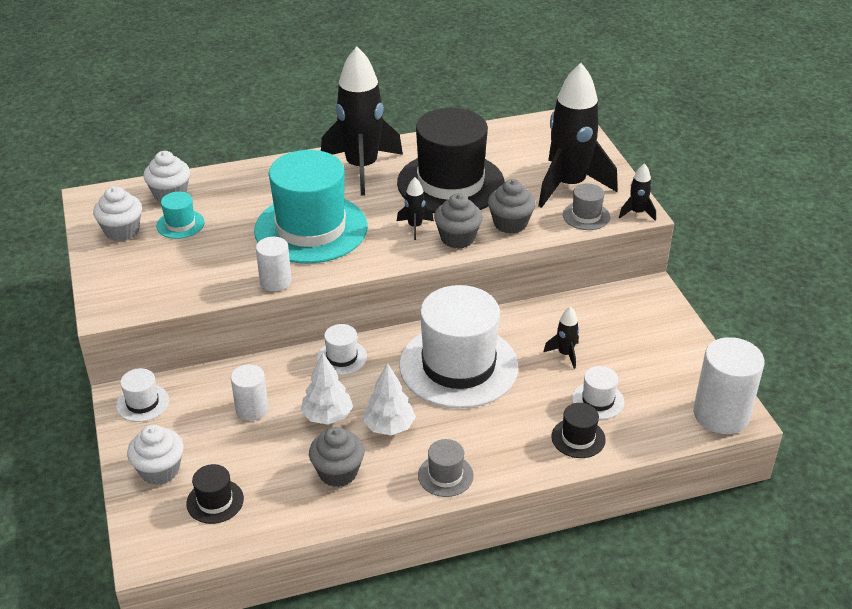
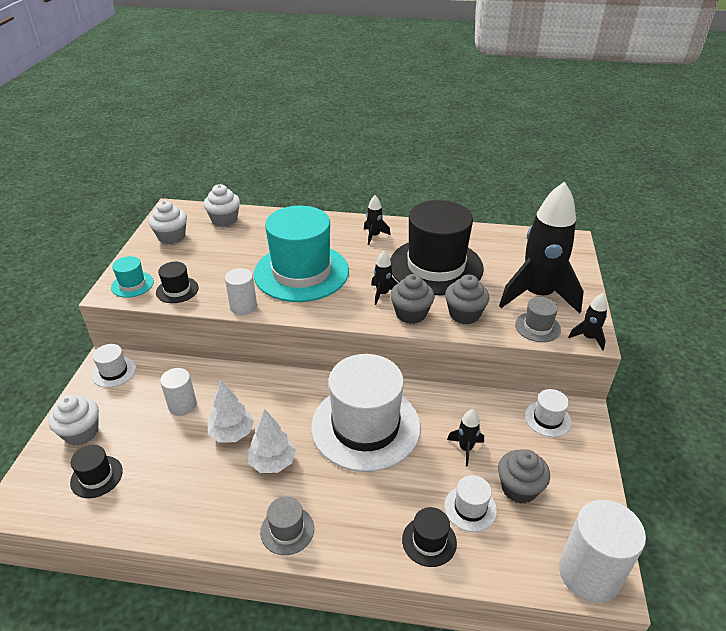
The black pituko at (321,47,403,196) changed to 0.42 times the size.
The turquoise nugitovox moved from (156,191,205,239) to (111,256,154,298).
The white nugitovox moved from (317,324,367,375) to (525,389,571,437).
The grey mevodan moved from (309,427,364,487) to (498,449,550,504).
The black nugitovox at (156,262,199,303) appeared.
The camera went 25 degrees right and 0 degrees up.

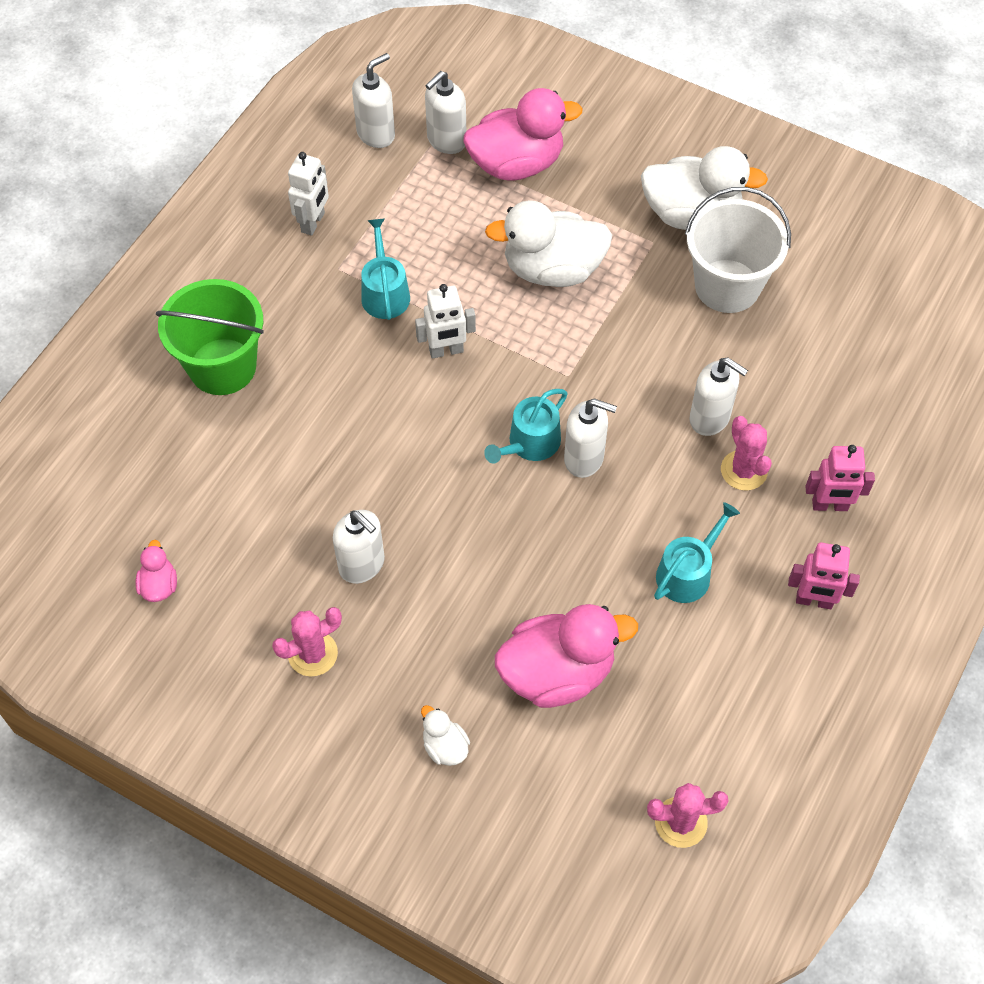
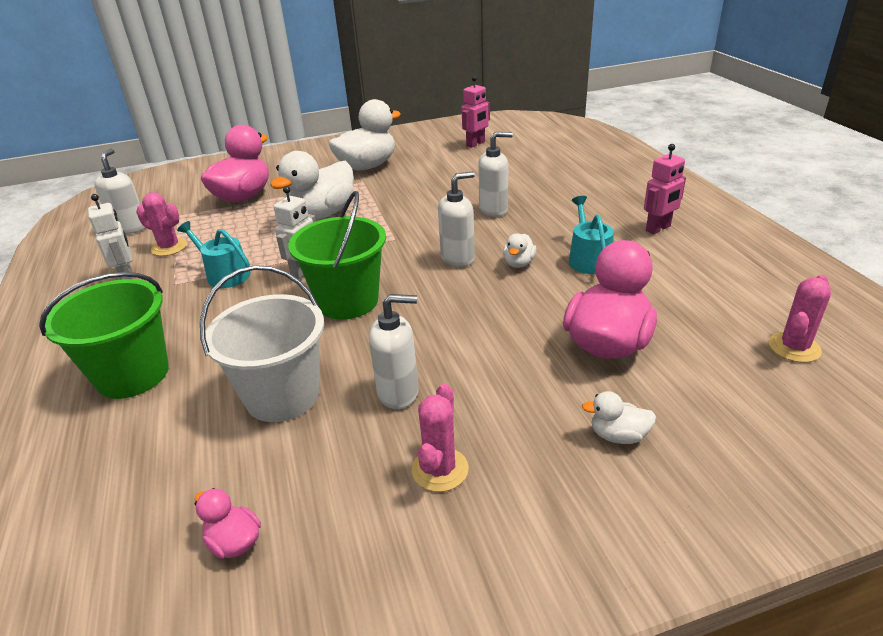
The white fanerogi at (425,71,466,154) disappeared.
The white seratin moved from (685,187,791,313) to (200,265,324,422).
The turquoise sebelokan at (484,389,568,463) disappeared.
The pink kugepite moved from (721,416,772,491) to (136,192,187,256).
The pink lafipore moved from (805,445,875,511) to (461,76,490,148).
The green seratin at (288,191,386,319) appeared.
The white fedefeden at (503,233,537,268) appeared.
The camera went 45 degrees left and 25 degrees down.

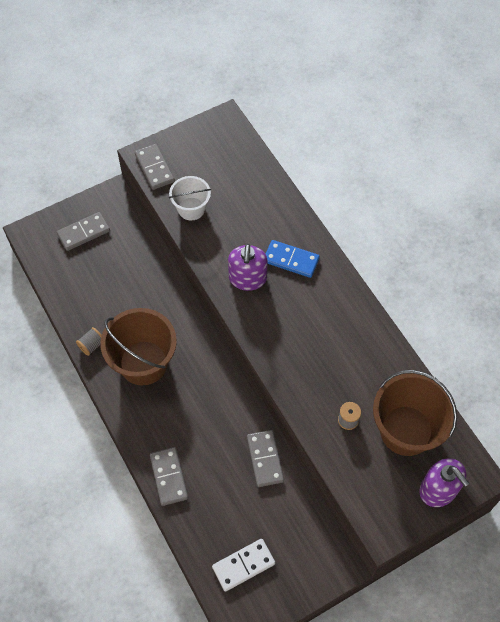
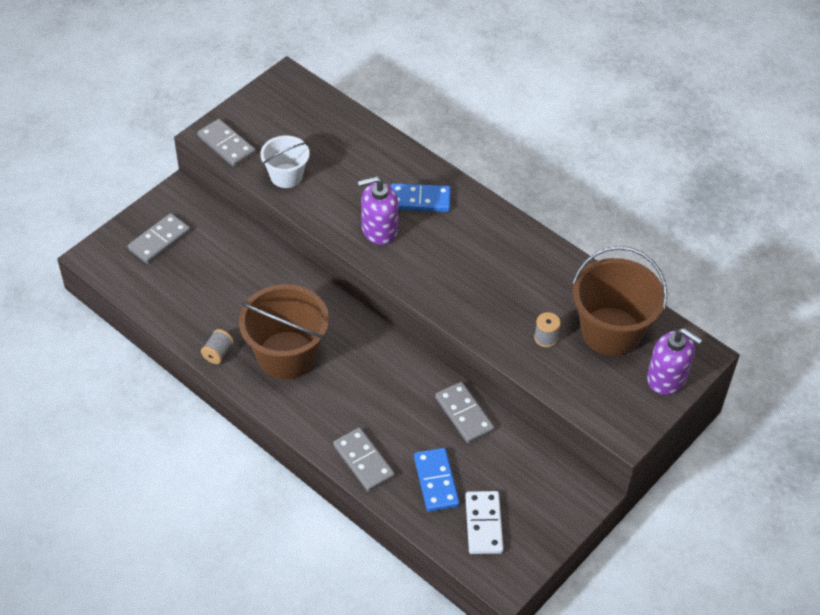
The purple fanerogi at (228,244,268,291) turned 90 degrees clockwise.
The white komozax at (212,539,275,592) turned 45 degrees counterclockwise.
The blue komozax at (414,448,460,512) appeared.
The camera went 20 degrees left and 10 degrees down.

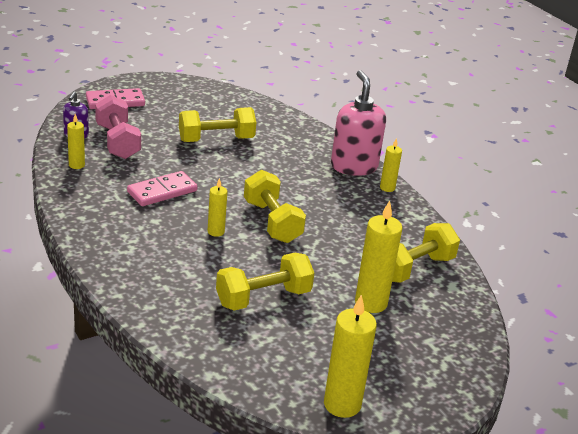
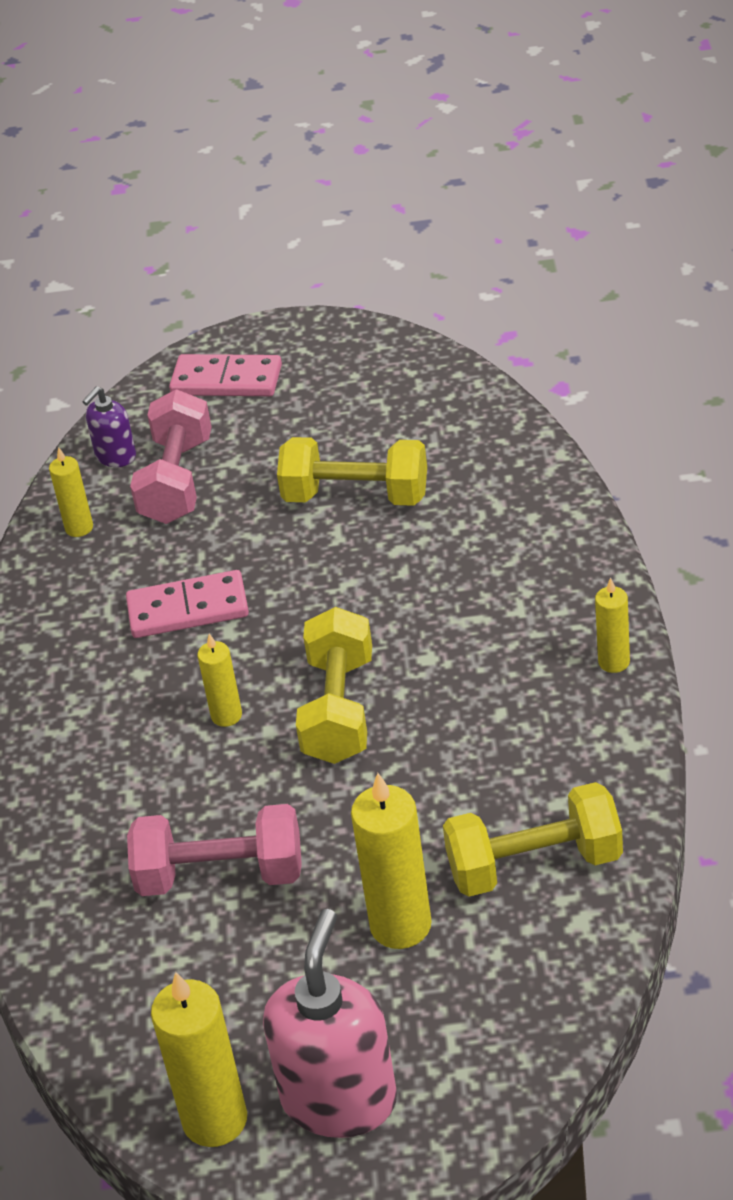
The pink fanerogi moved from (331,70,386,176) to (263,909,397,1138).
The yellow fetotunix at (216,253,314,311) became the pink fetotunix at (127,804,302,896).
The camera went 35 degrees right and 10 degrees up.

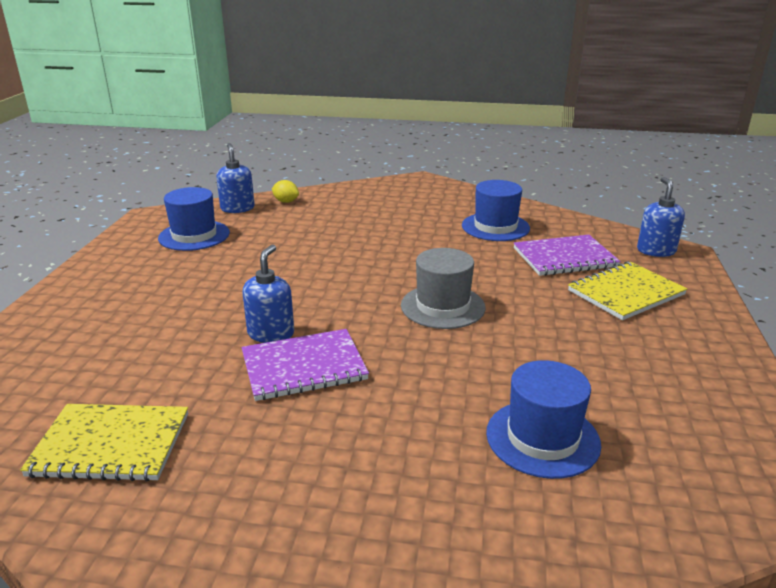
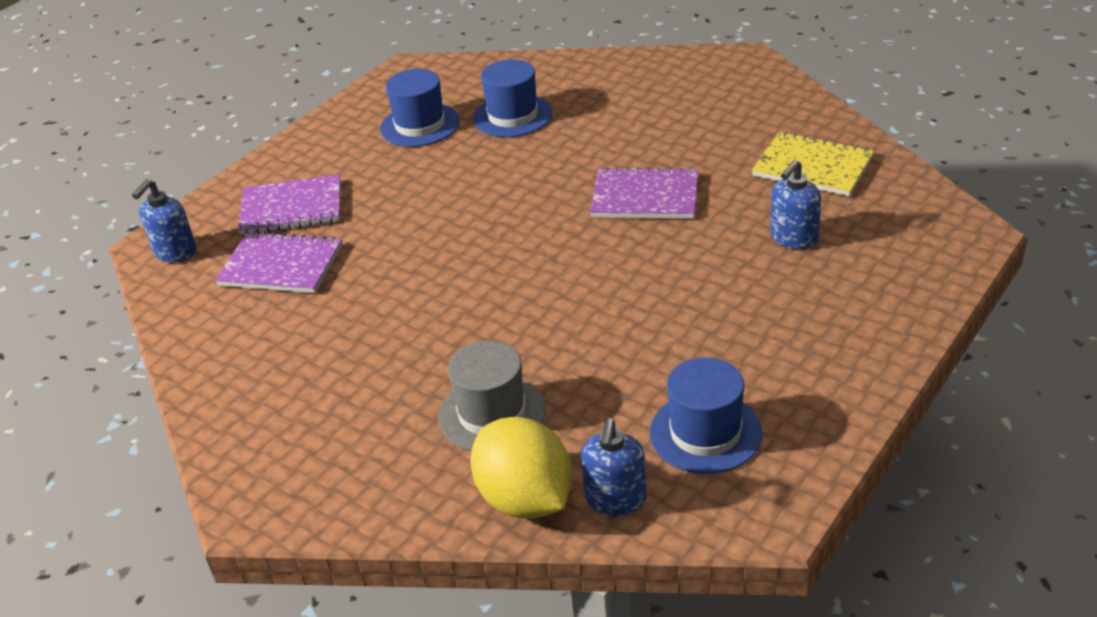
The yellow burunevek at (272,180,299,203) changed to 2.25 times the size.
The blue nugitovox moved from (462,180,530,241) to (380,69,460,147).
The blue fanerogi moved from (243,244,294,343) to (770,160,821,249).
The grey nugitovox moved from (401,248,486,329) to (438,341,546,451).
The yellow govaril at (568,261,687,320) became the purple govaril at (238,175,341,235).
The camera went 150 degrees left and 10 degrees up.

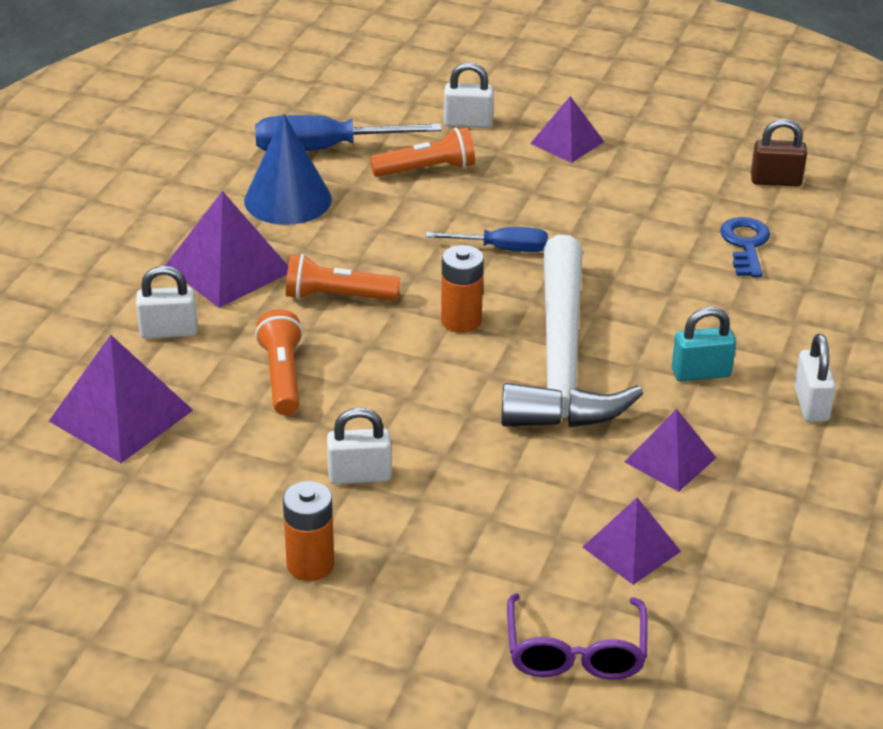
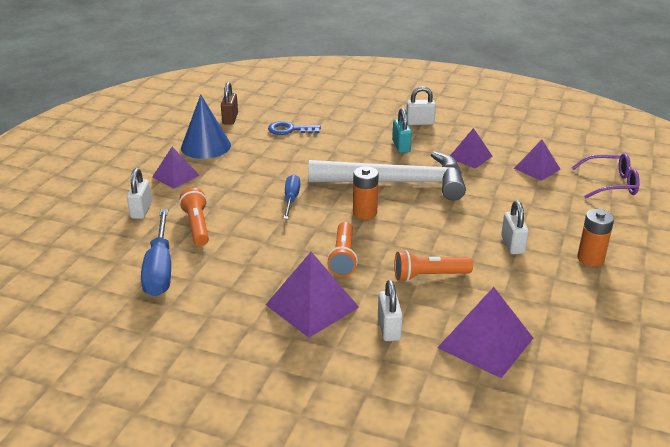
The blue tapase moved from (244,114,332,225) to (181,94,231,159).
The camera went 90 degrees left and 5 degrees down.

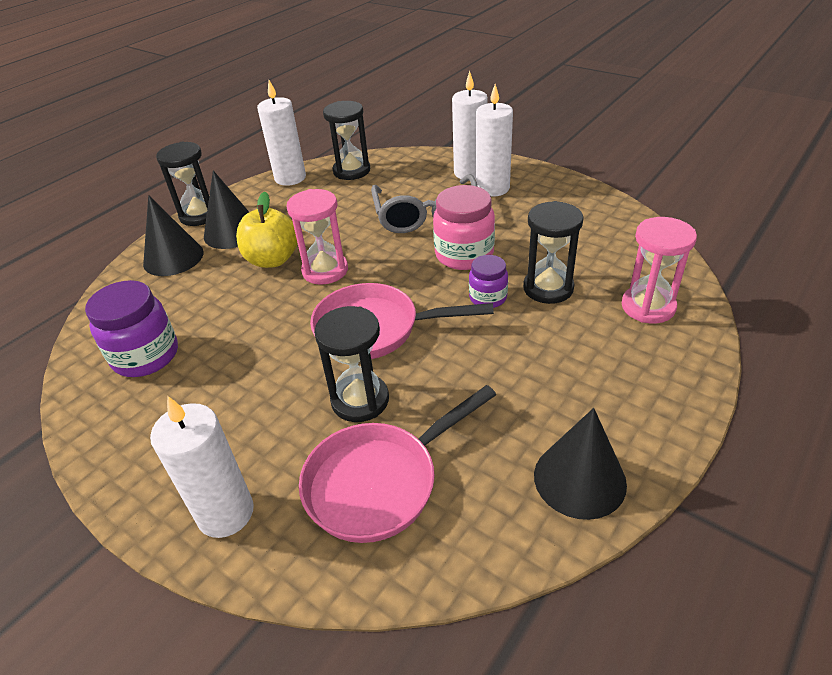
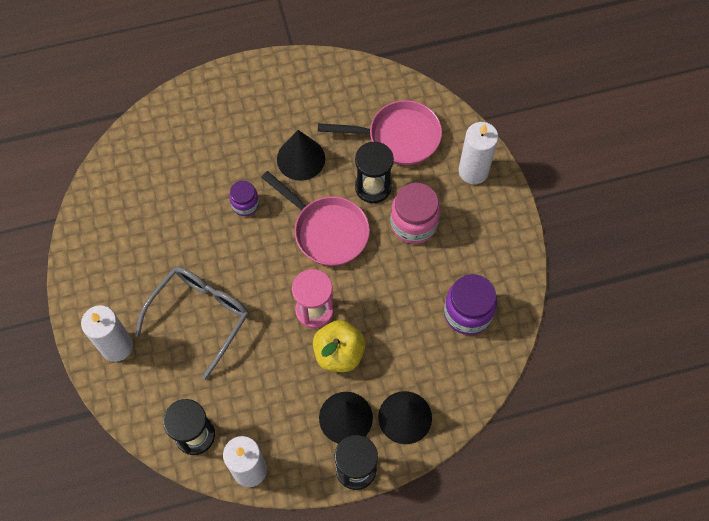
The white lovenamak at (476,84,513,197) disappeared.
The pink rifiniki moved from (433,185,495,270) to (390,183,440,244).
The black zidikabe at (523,201,584,304) disappeared.
The pink zidikabe at (622,217,697,323) disappeared.
The black tapase moved from (534,408,627,520) to (277,130,325,181).
The camera went 145 degrees left and 25 degrees up.

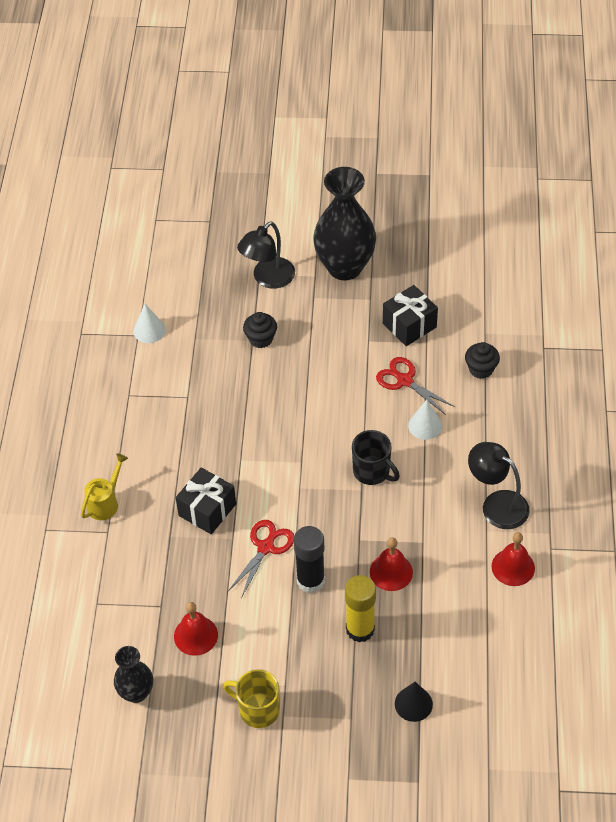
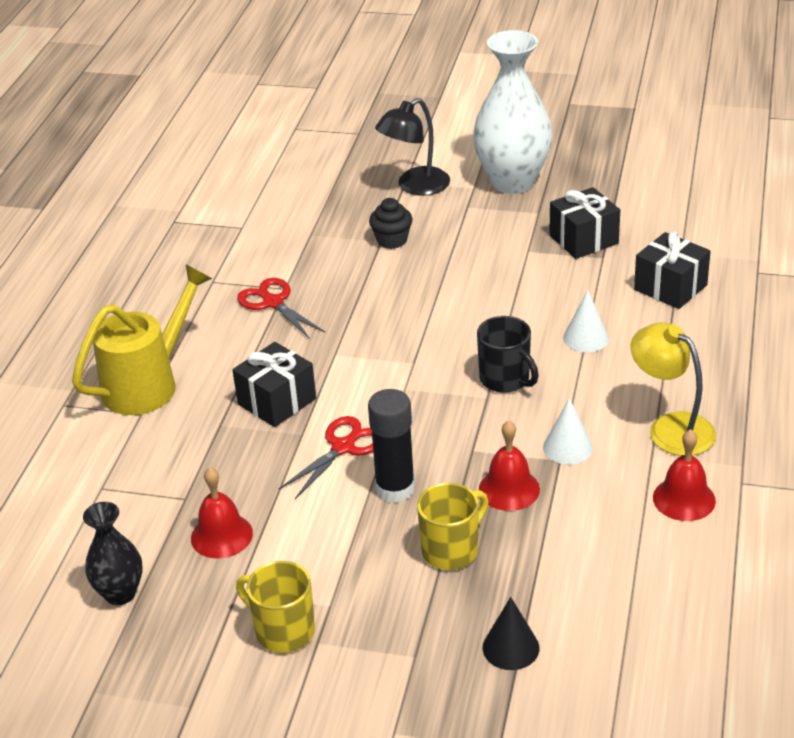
The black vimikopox at (313,167,376,281) became the white vimikopox at (473,30,552,194).
The white tapase moved from (133,304,166,343) to (543,398,593,464).
The black mevodan at (465,342,500,379) was replaced by the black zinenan at (634,231,711,309).
The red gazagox moved from (376,357,455,415) to (237,278,325,339).
The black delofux at (468,442,530,529) became the yellow delofux at (631,322,716,456).
The yellow sebelokan at (81,453,128,520) changed to 1.79 times the size.
The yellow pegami at (345,575,376,642) was replaced by the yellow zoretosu at (417,483,488,570).
The camera went 10 degrees right and 15 degrees down.

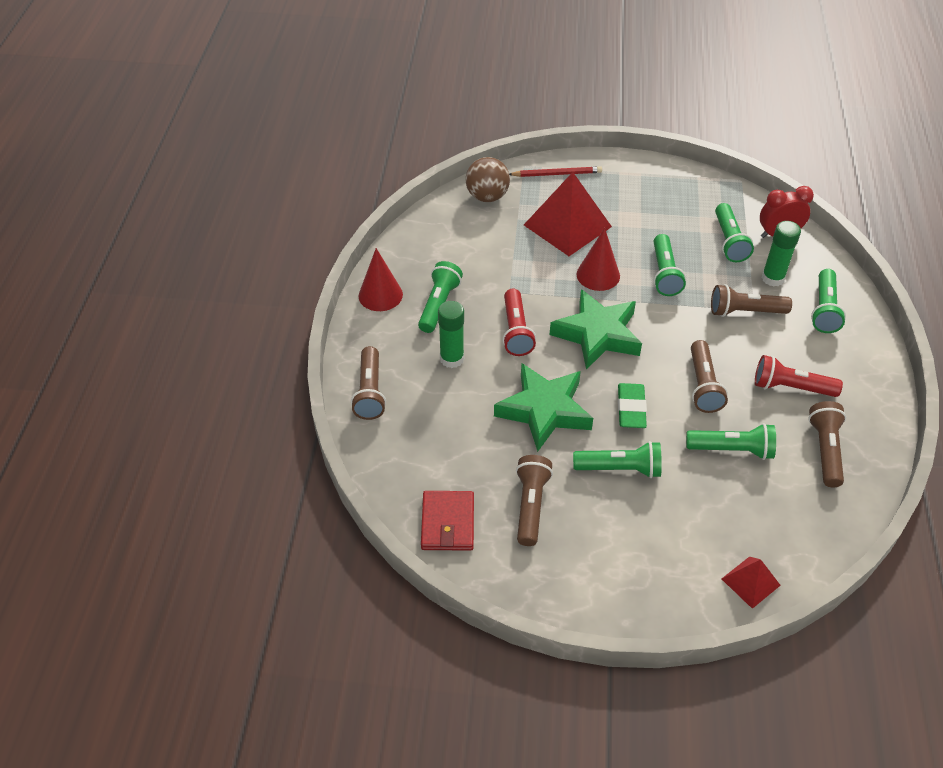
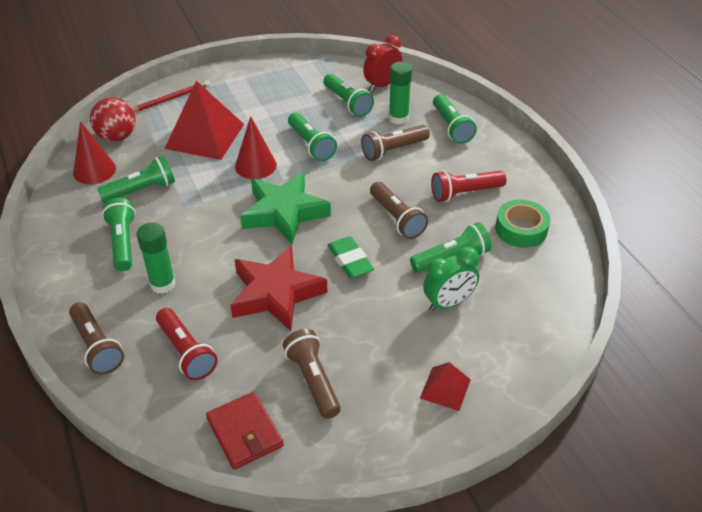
The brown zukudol at (466,157,510,202) became the red zukudol at (90,97,136,142).
The red tapase moved from (359,248,403,311) to (73,121,116,184).
The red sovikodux moved from (503,289,536,356) to (156,308,217,380).
The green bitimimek at (494,363,593,452) became the red bitimimek at (230,245,327,331).
The brown sovikodux at (808,401,846,487) was replaced by the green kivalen at (495,199,550,248).
The green sovikodux moved from (573,441,662,478) to (98,156,175,203).
The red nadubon moved from (722,556,781,609) to (420,362,471,411).
The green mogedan at (423,247,479,311) appeared.
The camera went 30 degrees left and 5 degrees down.

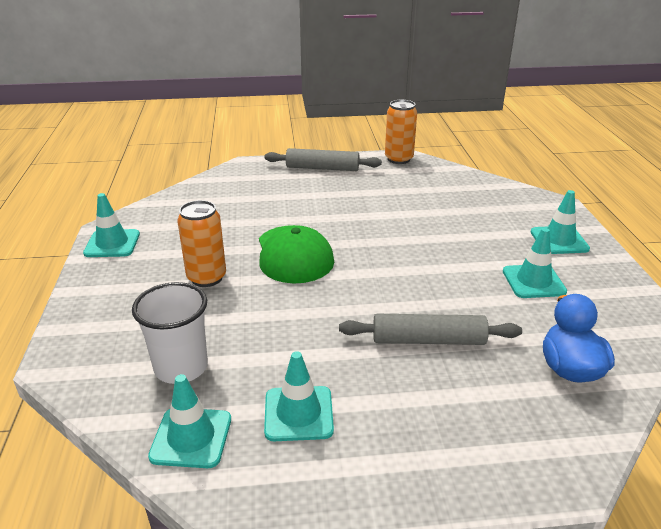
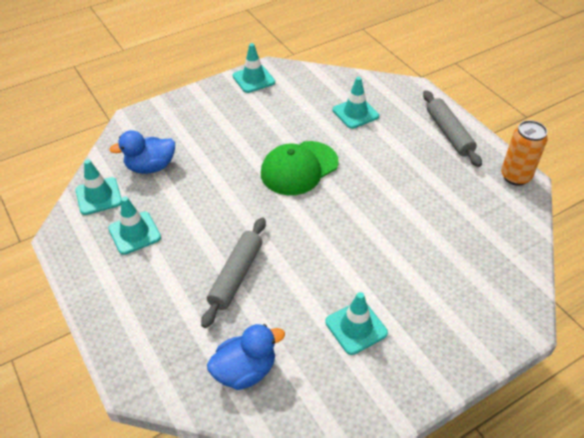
The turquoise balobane moved from (531,190,590,254) to (333,77,379,129).
The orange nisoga at (177,200,226,287) disappeared.
The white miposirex at (132,282,208,384) was replaced by the blue fedefeden at (109,130,175,174).
The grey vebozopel at (339,314,522,345) turned 45 degrees clockwise.
The camera went 65 degrees right and 15 degrees up.

